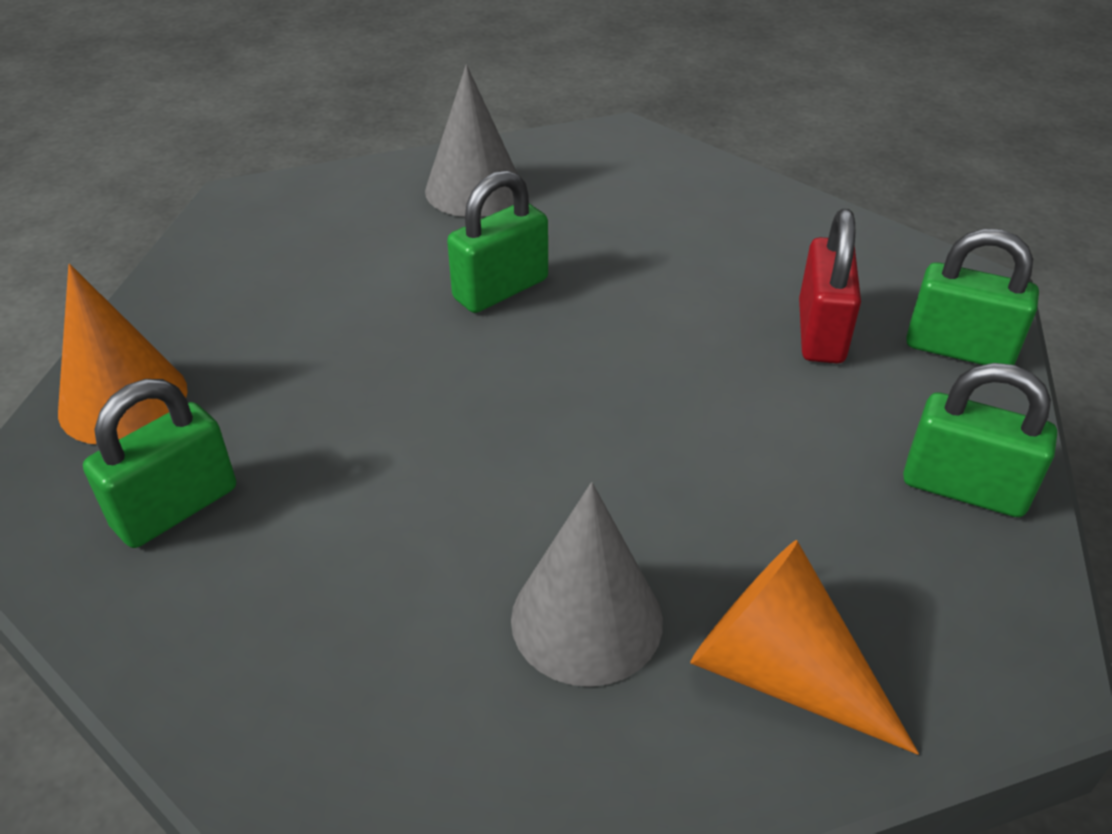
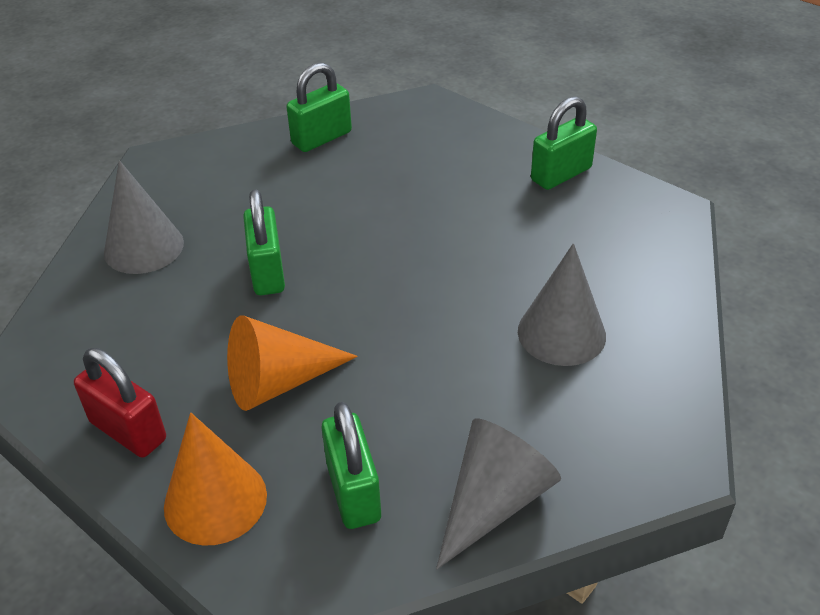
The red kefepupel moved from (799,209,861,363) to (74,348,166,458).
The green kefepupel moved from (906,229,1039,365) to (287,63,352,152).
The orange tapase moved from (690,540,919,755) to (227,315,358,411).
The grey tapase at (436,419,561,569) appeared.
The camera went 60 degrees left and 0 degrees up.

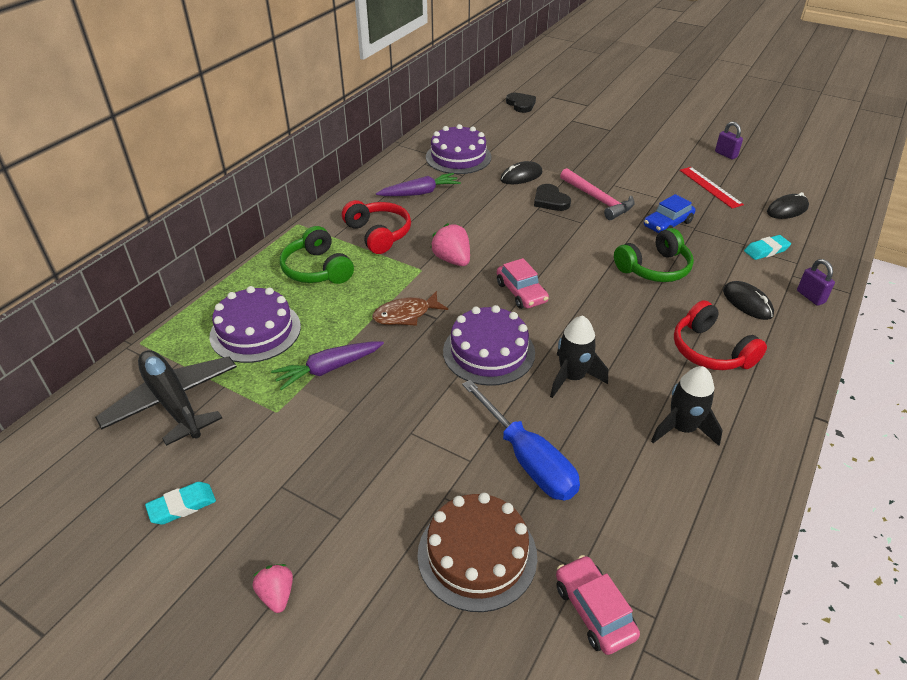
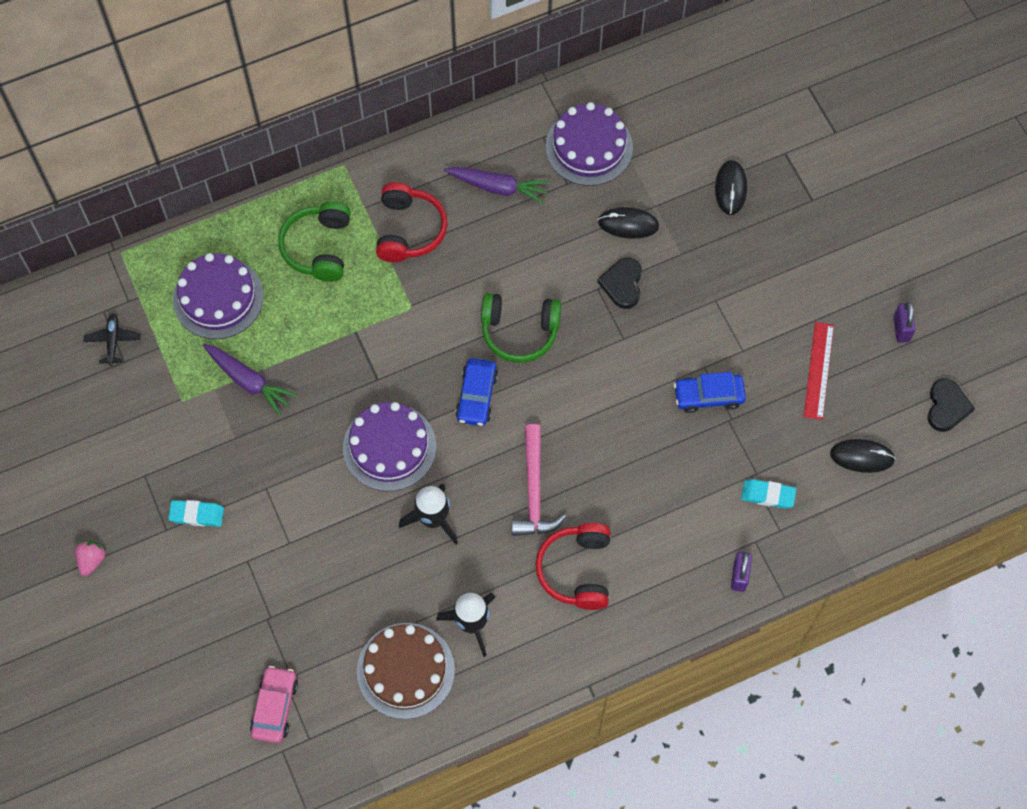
The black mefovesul moved from (506,93,536,113) to (927,379,975,432).
The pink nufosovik moved from (560,168,635,220) to (512,424,566,536).
The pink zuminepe at (430,223,470,266) disappeared.
The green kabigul moved from (614,228,694,282) to (481,293,562,363).
The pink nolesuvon at (497,258,549,309) became the blue nolesuvon at (455,358,498,426).
The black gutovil moved from (723,281,774,320) to (715,160,747,215).
The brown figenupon at (372,291,448,326) disappeared.
The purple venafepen at (271,341,384,390) turned 150 degrees counterclockwise.
The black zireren at (95,350,237,446) changed to 0.45 times the size.
The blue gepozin at (462,380,580,500) disappeared.
The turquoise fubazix moved from (145,482,216,525) to (168,500,224,527).
The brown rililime moved from (417,493,537,612) to (357,623,455,719).
The camera went 35 degrees right and 25 degrees up.

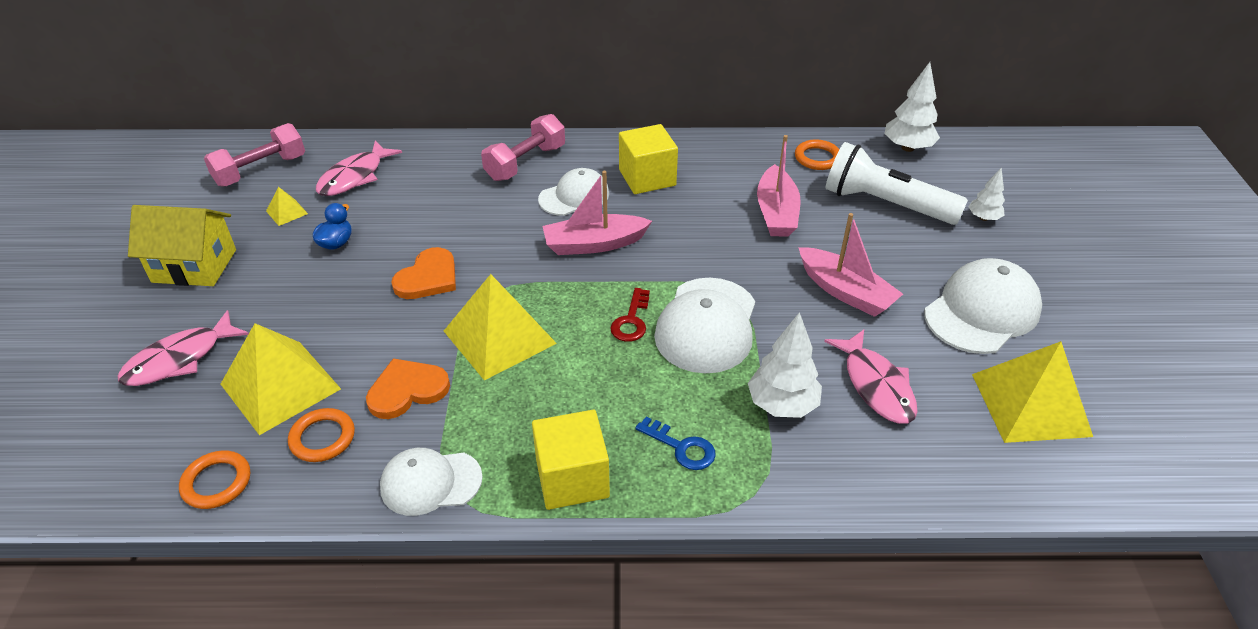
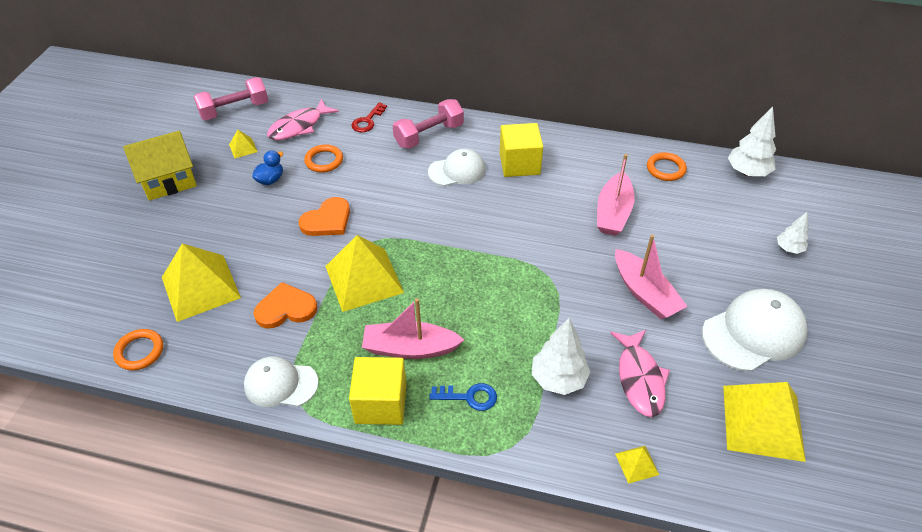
The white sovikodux at (826,142,968,225) disappeared.
The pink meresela moved from (543,171,652,255) to (362,298,464,359).
The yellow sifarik at (128,205,236,286) turned 45 degrees counterclockwise.
The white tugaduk at (654,278,755,373) disappeared.
The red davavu moved from (610,288,650,342) to (351,102,387,132).
The pink figenupon at (118,310,249,386) disappeared.
The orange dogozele moved from (288,408,355,462) to (304,144,343,173).
The blue davavu at (635,416,716,470) turned 45 degrees counterclockwise.
The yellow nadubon at (615,446,659,484) appeared.
The camera went 15 degrees right and 5 degrees up.

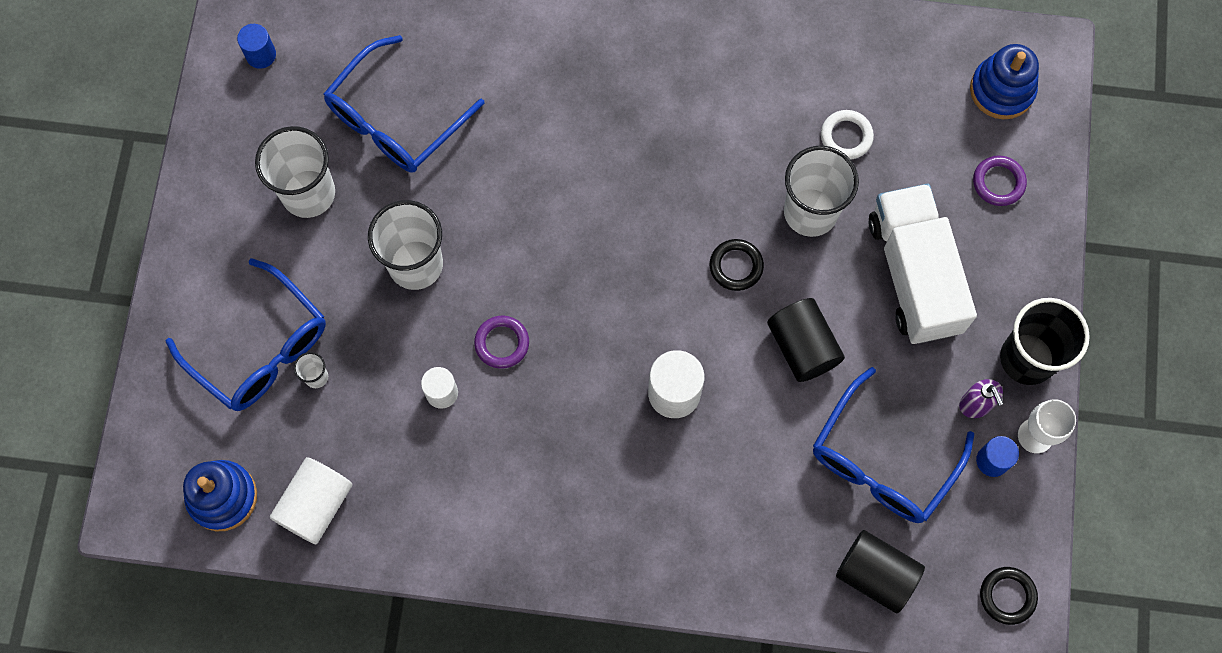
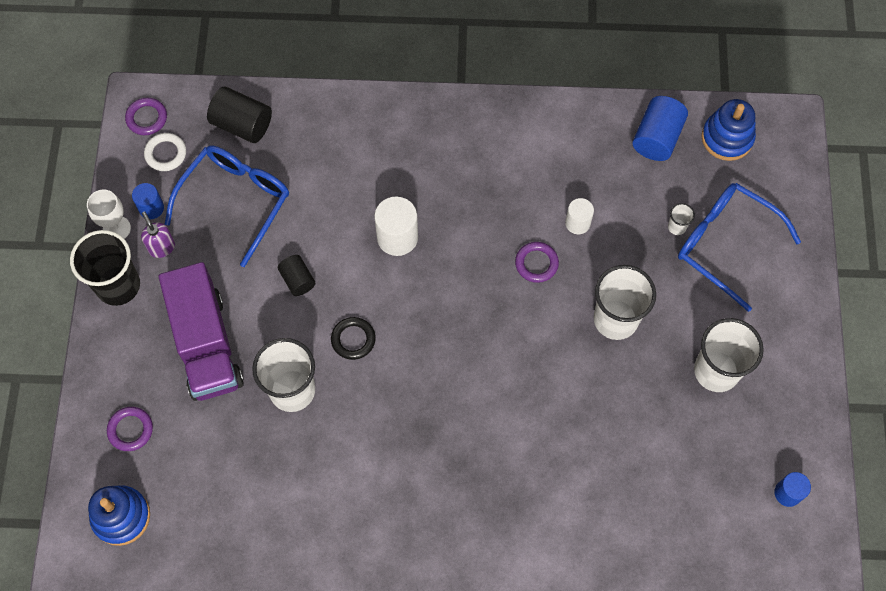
The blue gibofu at (324,35,485,172) disappeared.
The white dogozele moved from (821,110,874,159) to (144,133,186,171).
The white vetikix at (868,184,977,344) became the purple vetikix at (159,262,244,401).
The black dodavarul at (767,298,845,382) changed to 0.62 times the size.
The white dodavarul at (270,457,353,544) became the blue dodavarul at (633,96,688,161).
The black dogozele at (980,567,1038,625) became the purple dogozele at (125,98,167,135).
The camera went 175 degrees right and 5 degrees down.

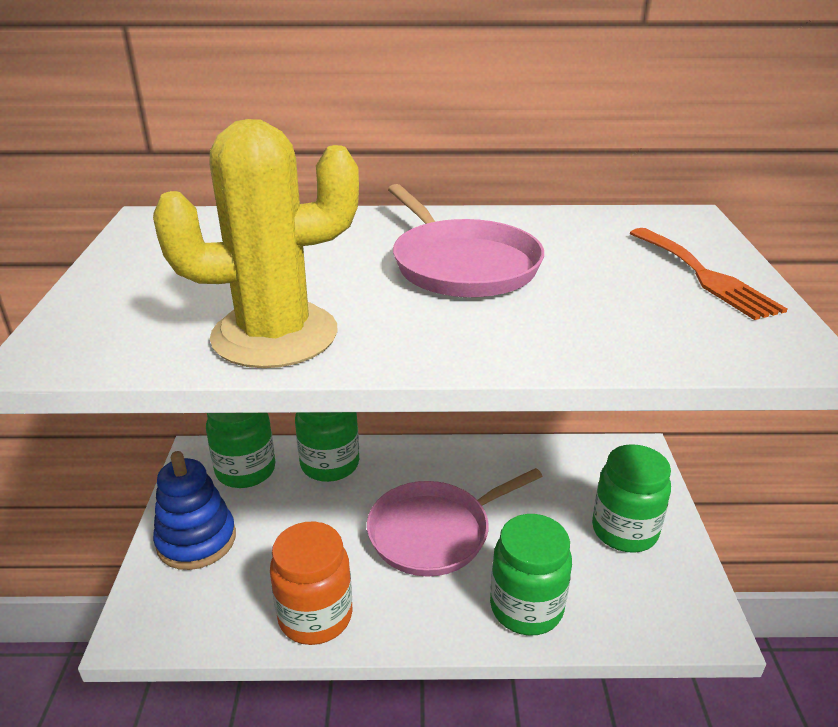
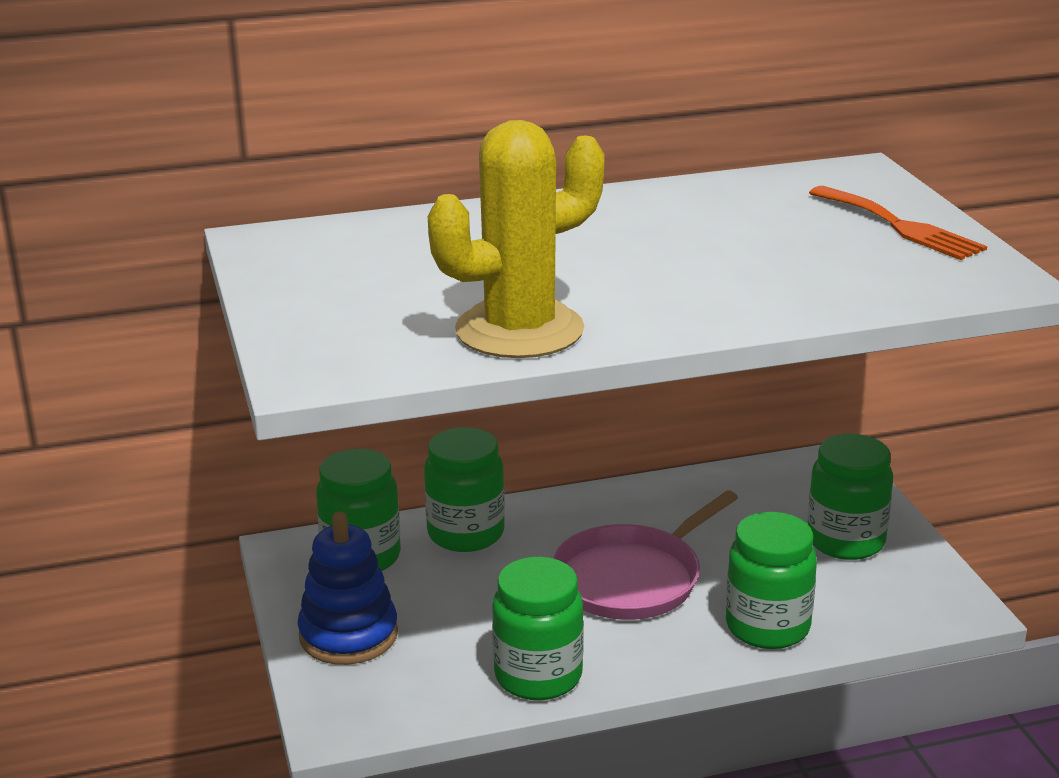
The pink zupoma at (388,184,544,297) disappeared.
The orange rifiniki at (270,521,353,645) became the green rifiniki at (492,557,584,700).
The camera went 15 degrees left and 5 degrees down.

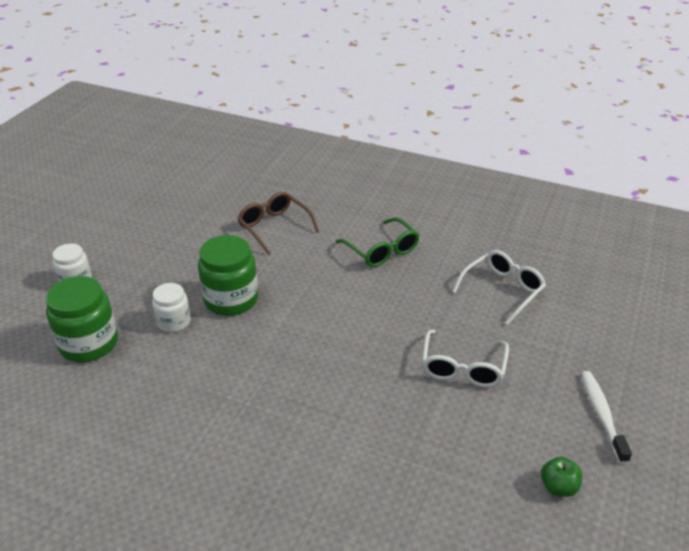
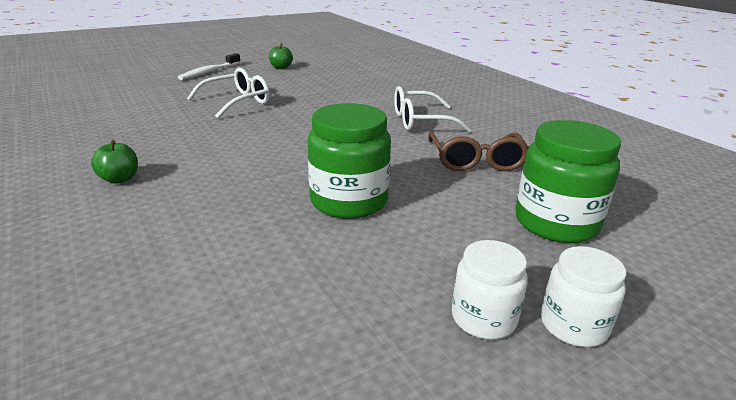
The brown gibofu moved from (237,192,320,255) to (428,132,529,171).
The green gibofu at (336,217,419,267) was replaced by the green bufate at (91,140,138,184).
The white gibofu moved from (452,250,546,324) to (394,86,472,132).
The white rifiniki moved from (152,283,191,332) to (452,240,528,339).
The camera went 145 degrees left and 10 degrees down.

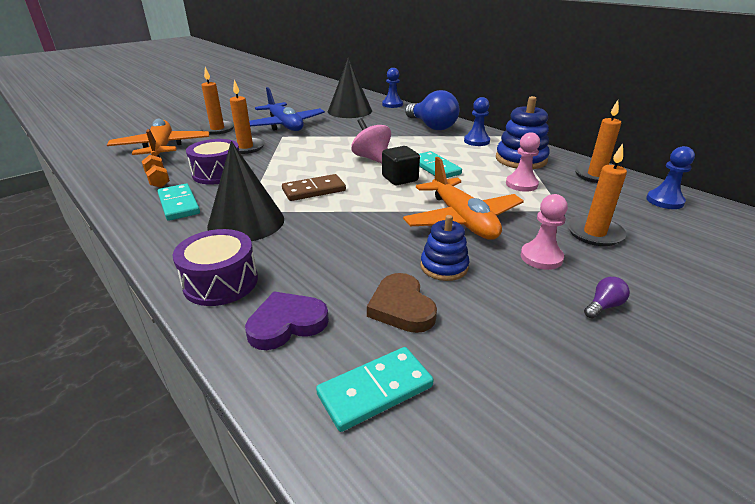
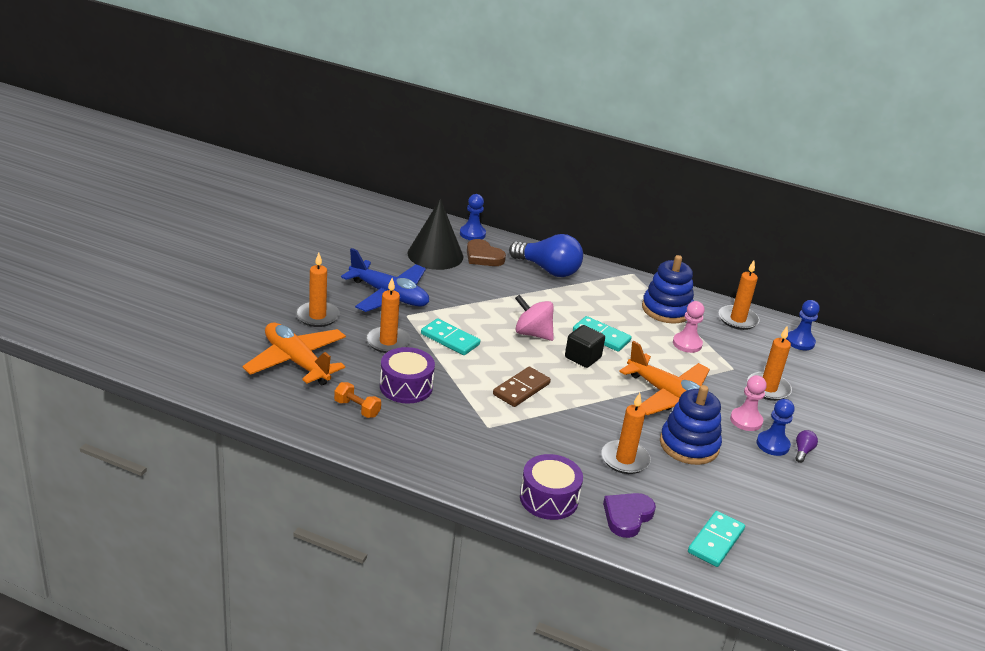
The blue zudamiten moved from (464,97,490,146) to (757,399,794,456).
The black tapase at (207,141,284,241) disappeared.
The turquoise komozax moved from (157,184,200,221) to (421,318,480,355).
The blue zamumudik at (420,215,469,281) changed to 1.59 times the size.
The brown mefovesul moved from (367,273,437,333) to (467,239,506,266).
The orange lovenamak at (601,393,651,474) appeared.
The camera went 30 degrees left and 0 degrees up.

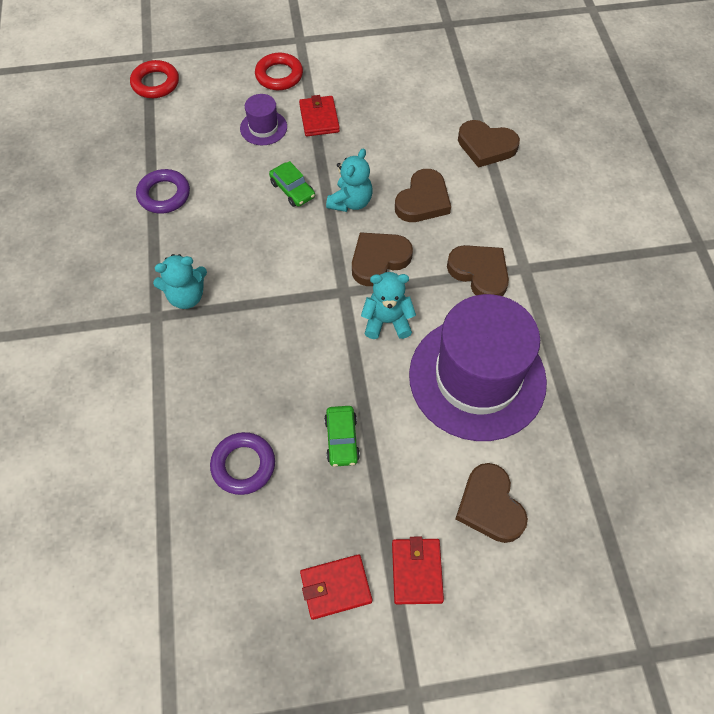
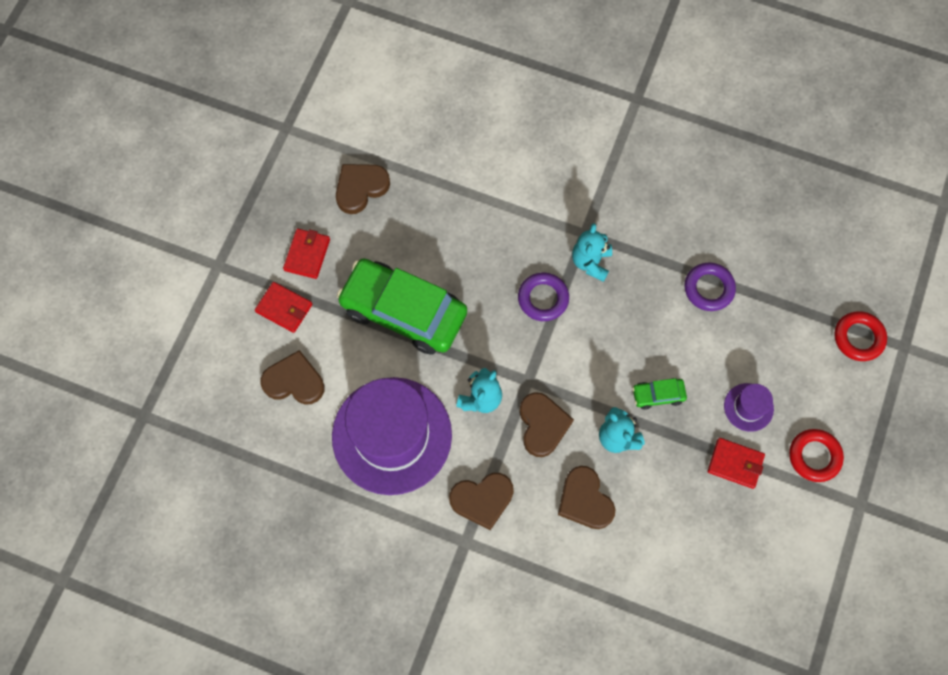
The brown mefovesul moved from (458,120,520,168) to (336,164,390,214).
The green nolesuvon at (324,406,360,467) changed to 2.42 times the size.
The purple dogozele moved from (210,432,275,495) to (518,273,569,321).
The camera went 120 degrees right and 10 degrees up.

